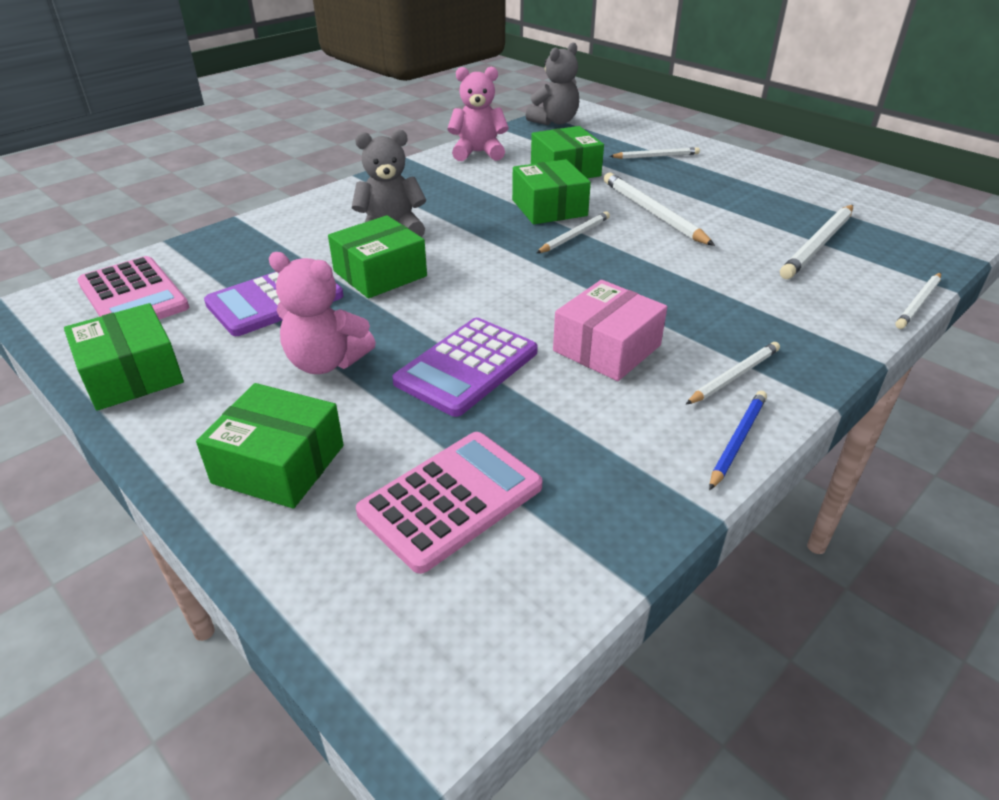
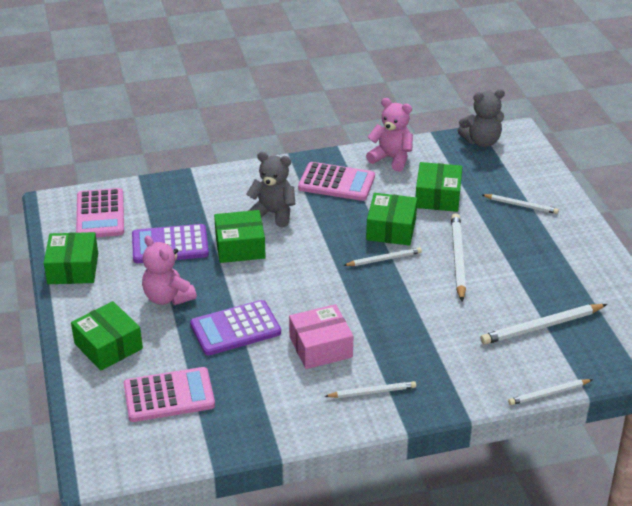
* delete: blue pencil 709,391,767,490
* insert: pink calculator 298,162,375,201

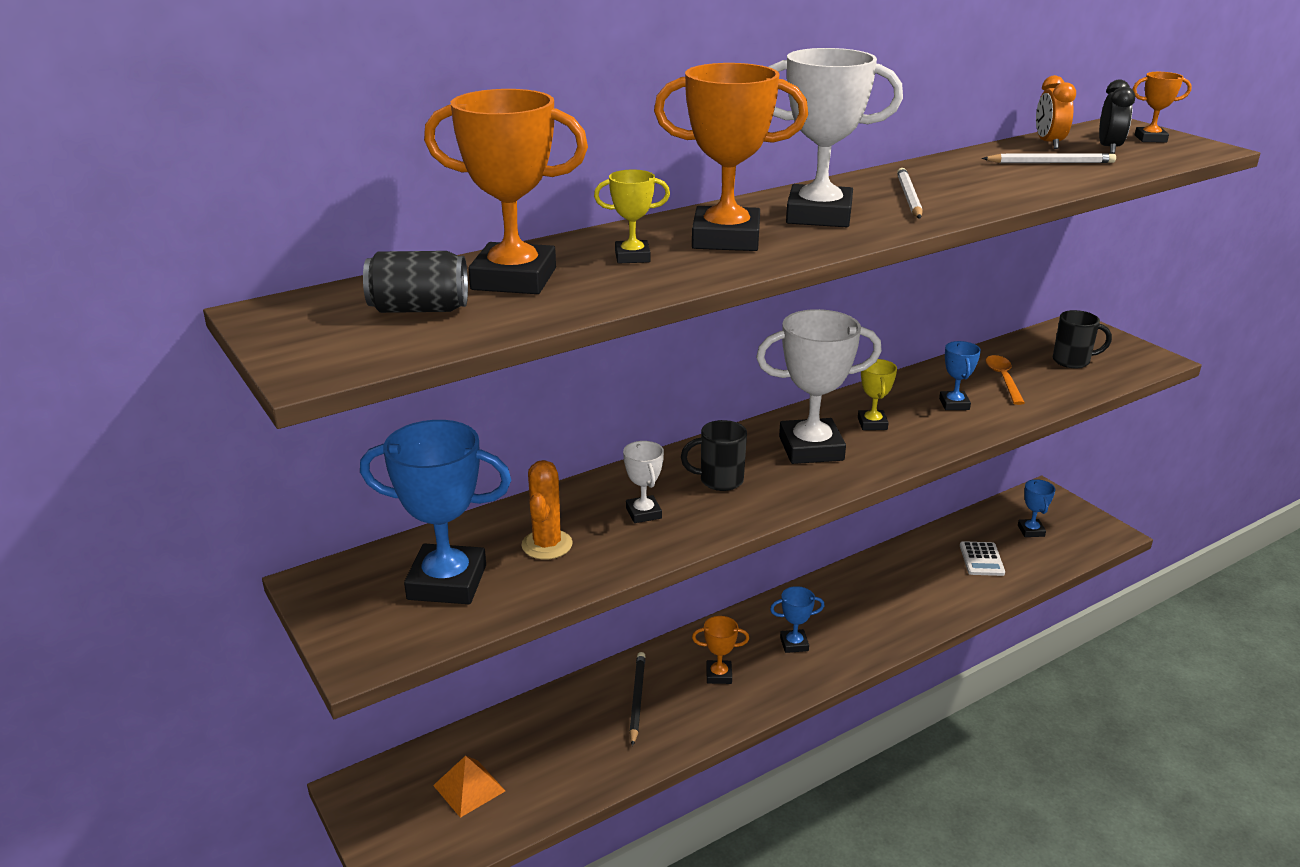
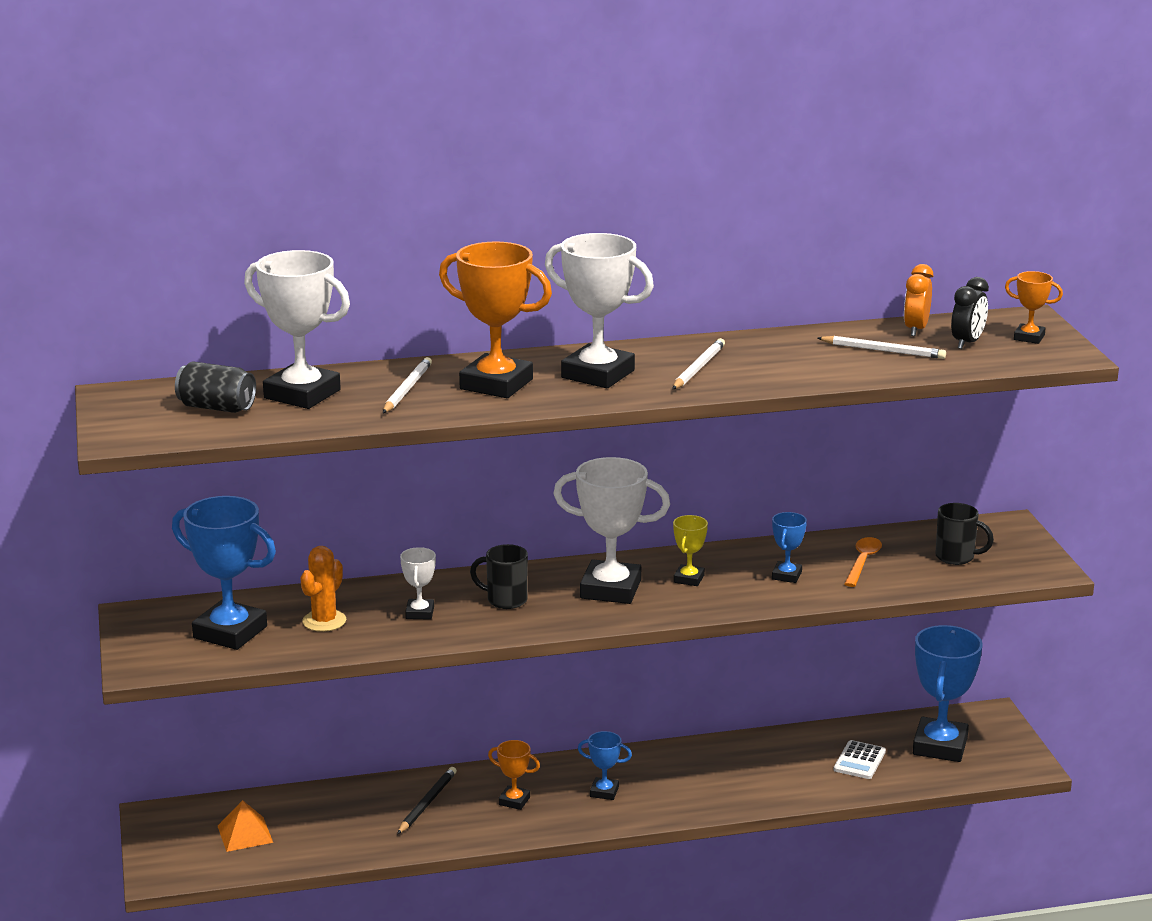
* recolor: orange trophy 424,89,588,294 to white trophy 244,250,350,409
* replace: yellow trophy 594,169,670,264 to white pencil 383,357,432,413
* resize: blue trophy 1018,479,1055,537 = 913,625,983,762 x2.04

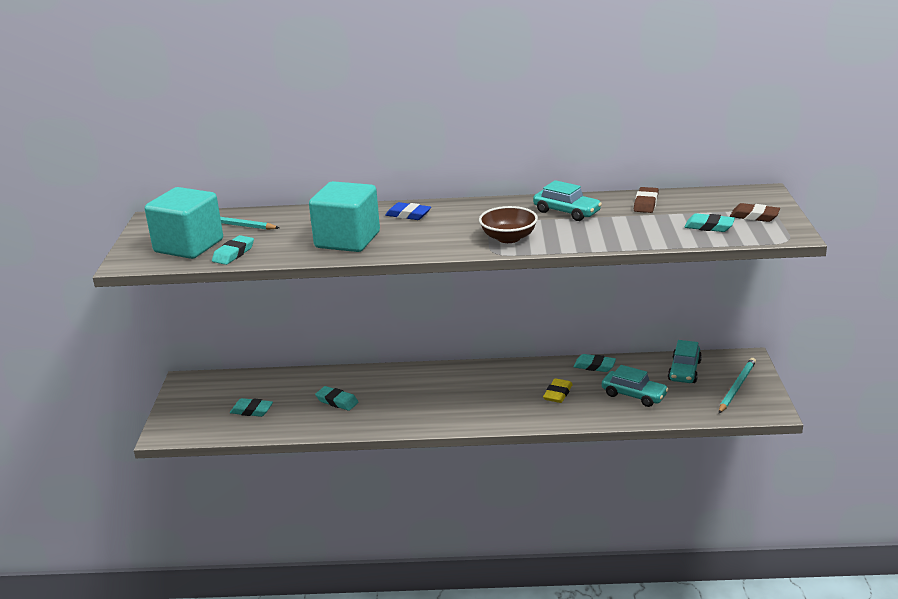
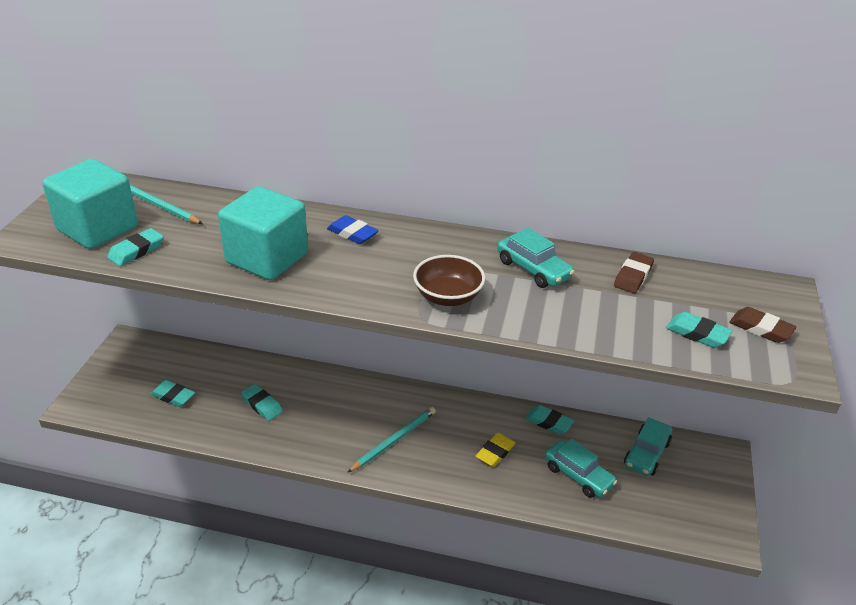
* move: turquoise pencil 719,358,756,413 to 347,407,436,473

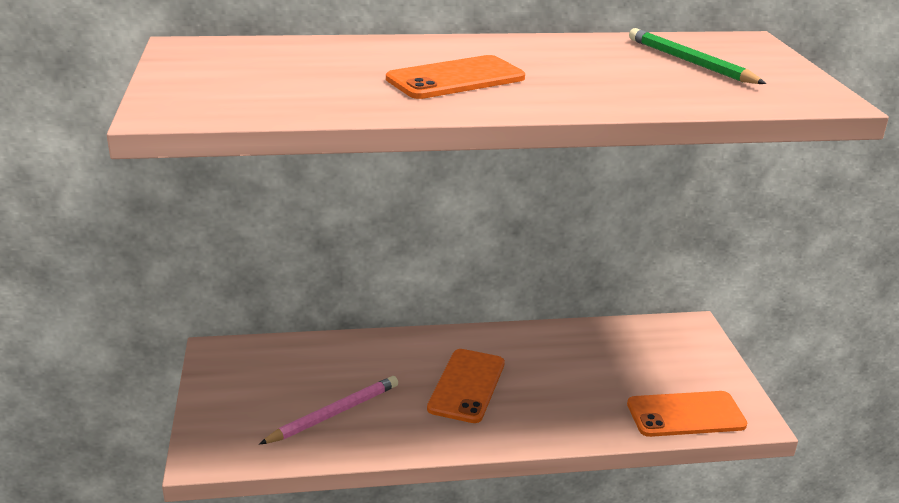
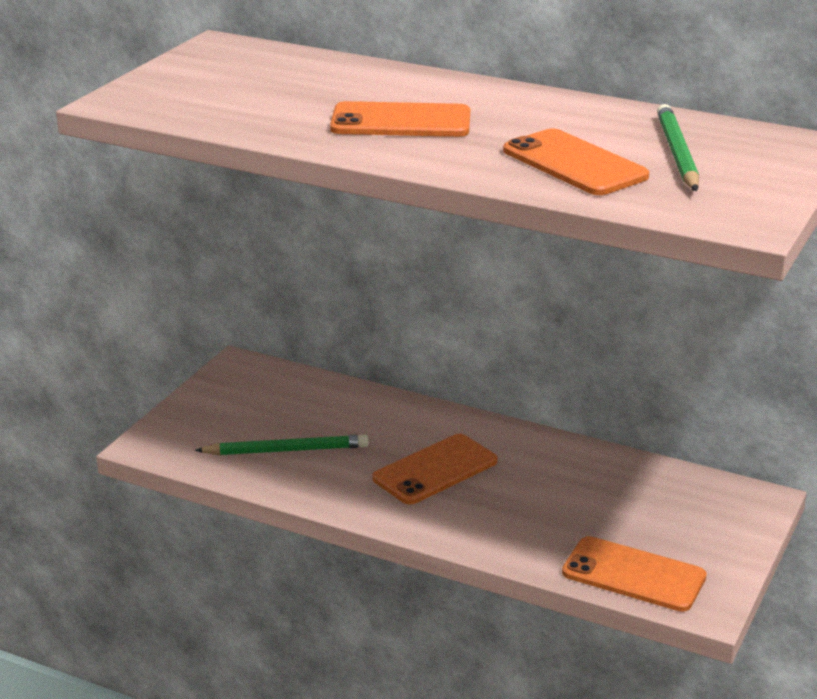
* recolor: pink pencil 259,376,398,444 to green pencil 195,434,369,455
* insert: orange phone 503,128,649,195

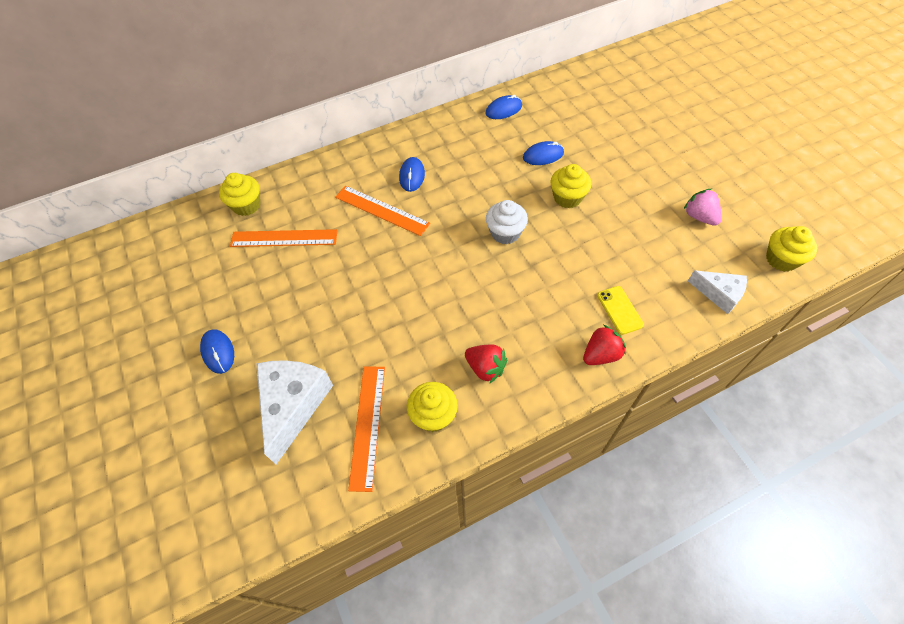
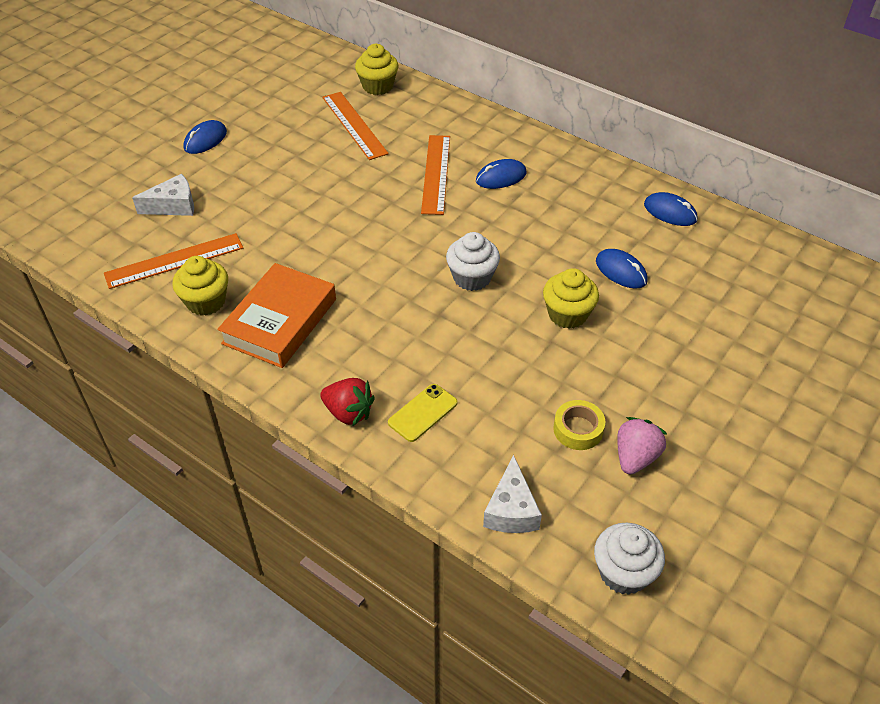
* resize: white cheese 256,360,333,465 = 132,174,194,216 x0.59
* replace: red strawberry 465,344,507,384 to orange book 217,263,336,368
* recolor: yellow cupcake 766,226,817,272 to white cupcake 594,523,665,595
* insert: yellow tape 553,400,605,450

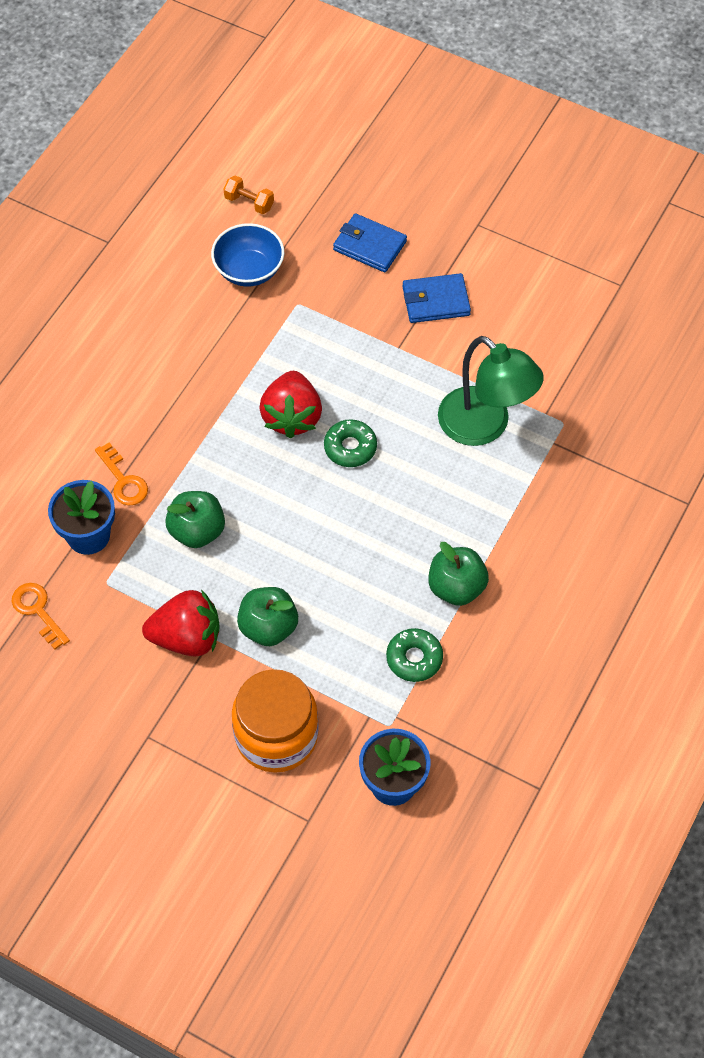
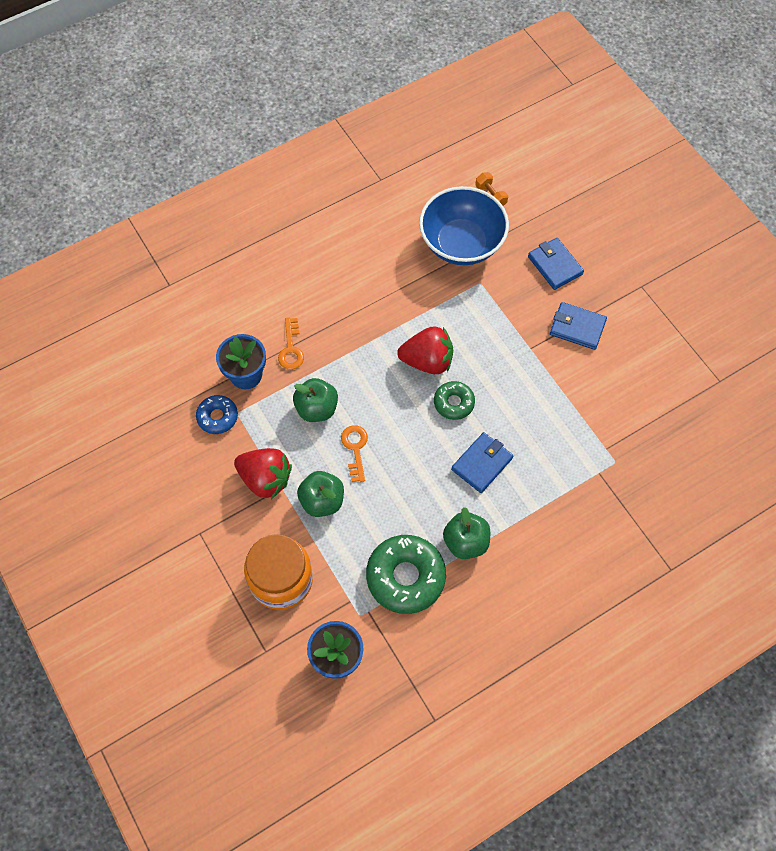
* move: orange key 12,583,70,650 to 341,426,368,482
* resize: blue bowl 211,223,284,287 = 419,186,509,265 x1.58
* rotate: red strawberry 259,371,322,439 = 397,326,453,374 120 degrees counterclockwise
* resize: green donut 386,628,443,682 = 366,535,446,614 x1.79
* delete: green lamp 438,336,544,446
* insert: blue donut 196,395,238,434
* insert: blue wallet 451,432,513,493

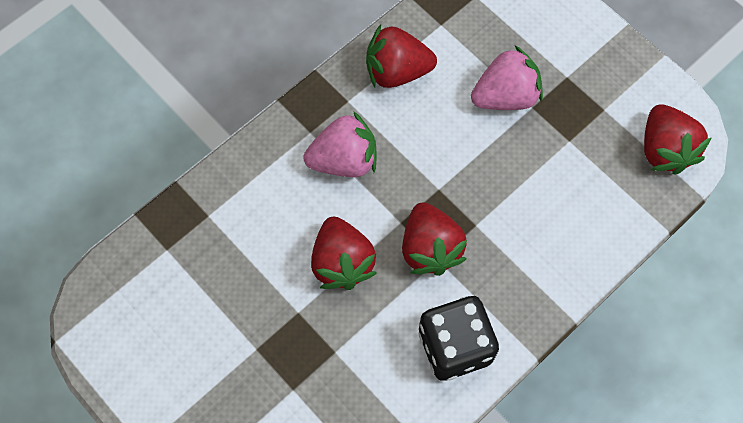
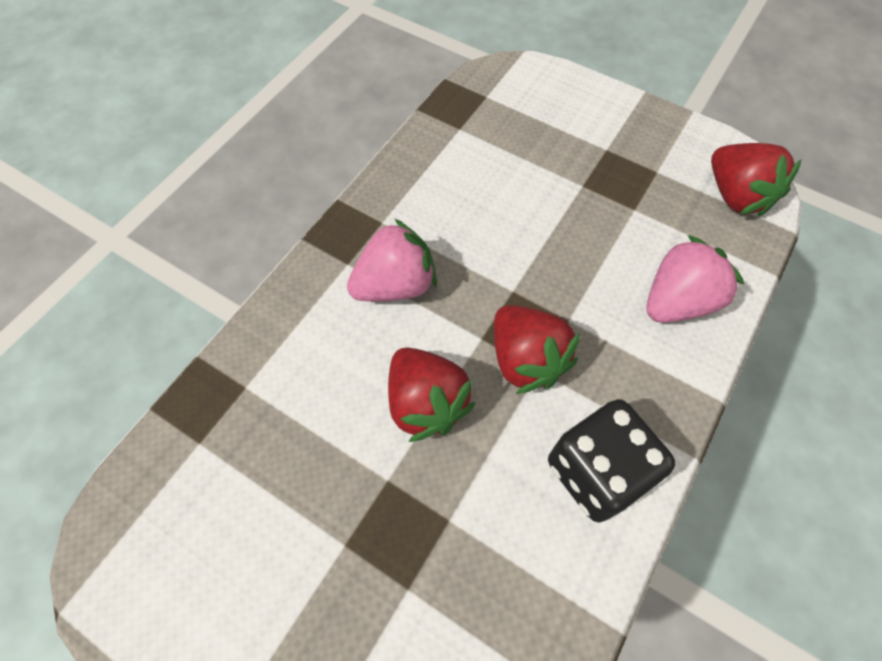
* delete: red strawberry 366,25,437,88
* move: pink strawberry 471,45,543,110 to 647,235,744,323

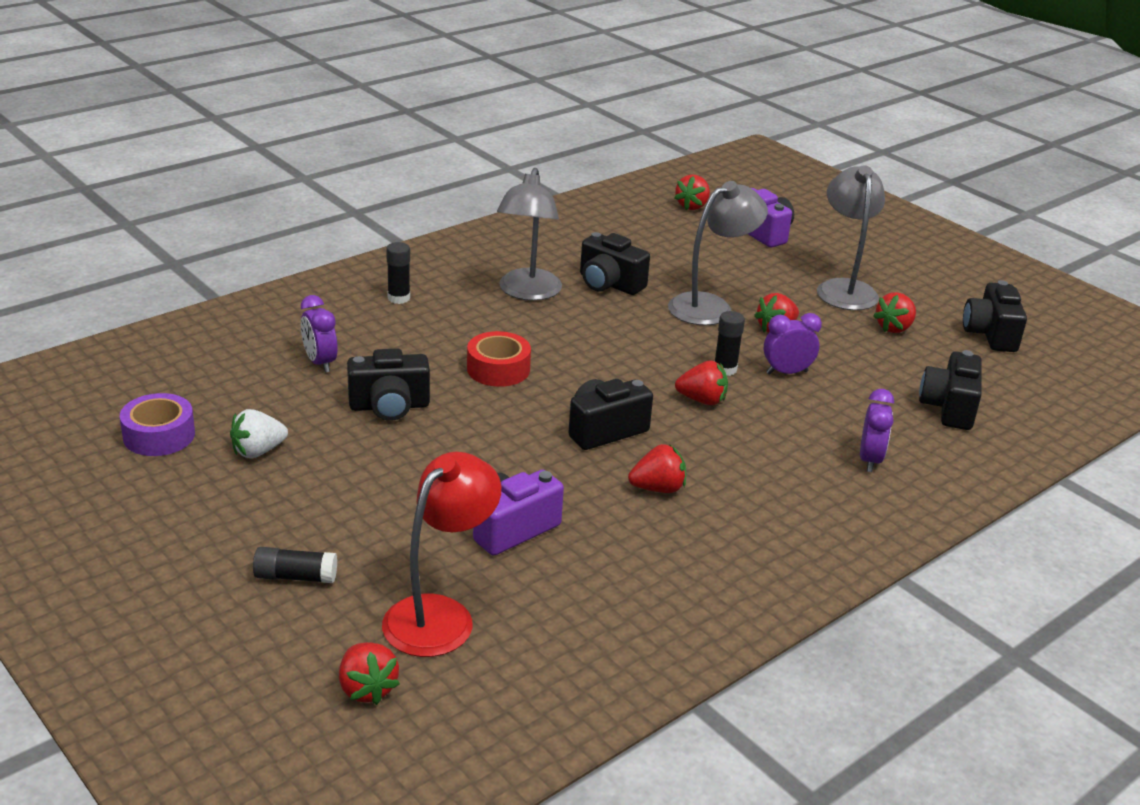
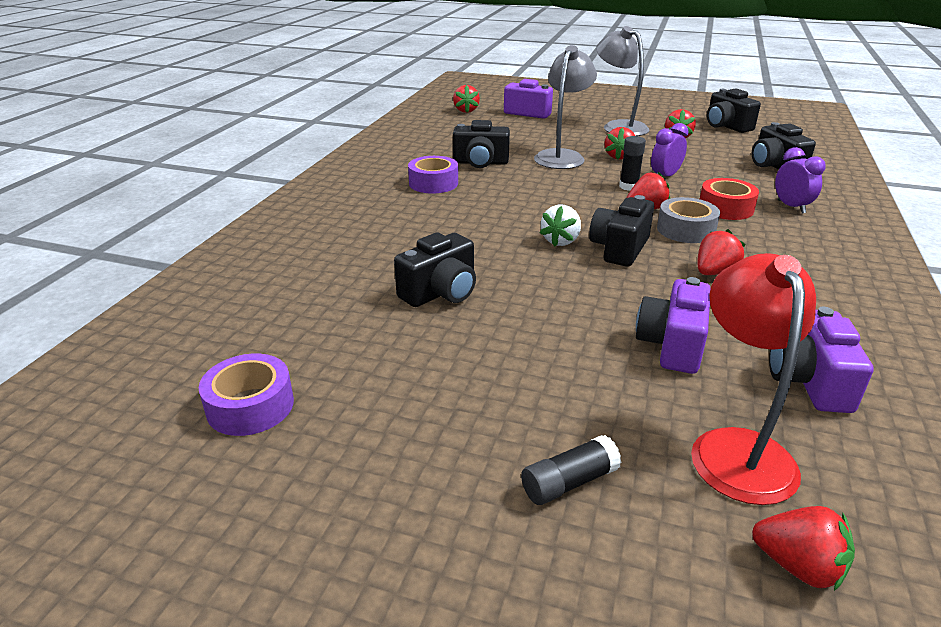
* move: white strawberry 230,409,288,458 to 540,205,581,247
* delete: purple clock 301,295,338,373
* delete: black glue stick 386,242,410,304
* move: red tape 467,331,531,387 to 700,178,759,220
* replace: grey lamp 497,168,562,301 to purple tape 408,156,458,194
* insert: grey tape 657,197,720,243
* insert: purple camera 769,307,874,413

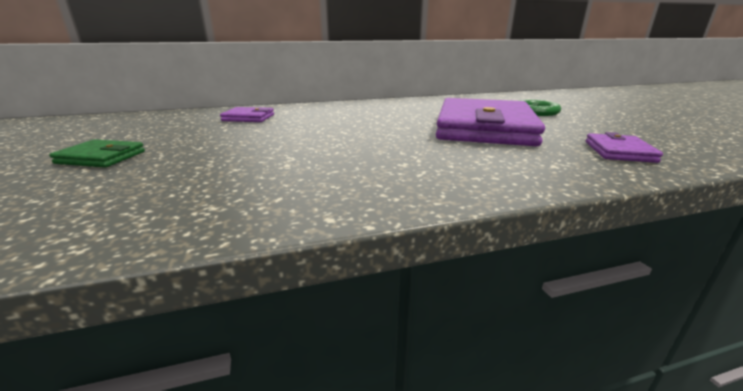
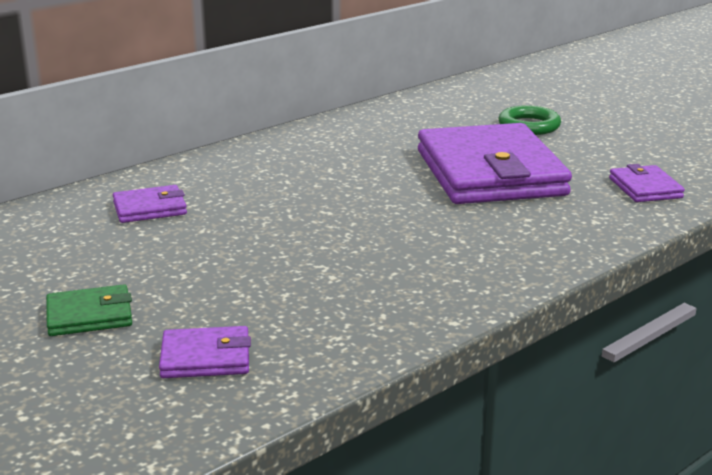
* insert: purple wallet 159,326,251,378

